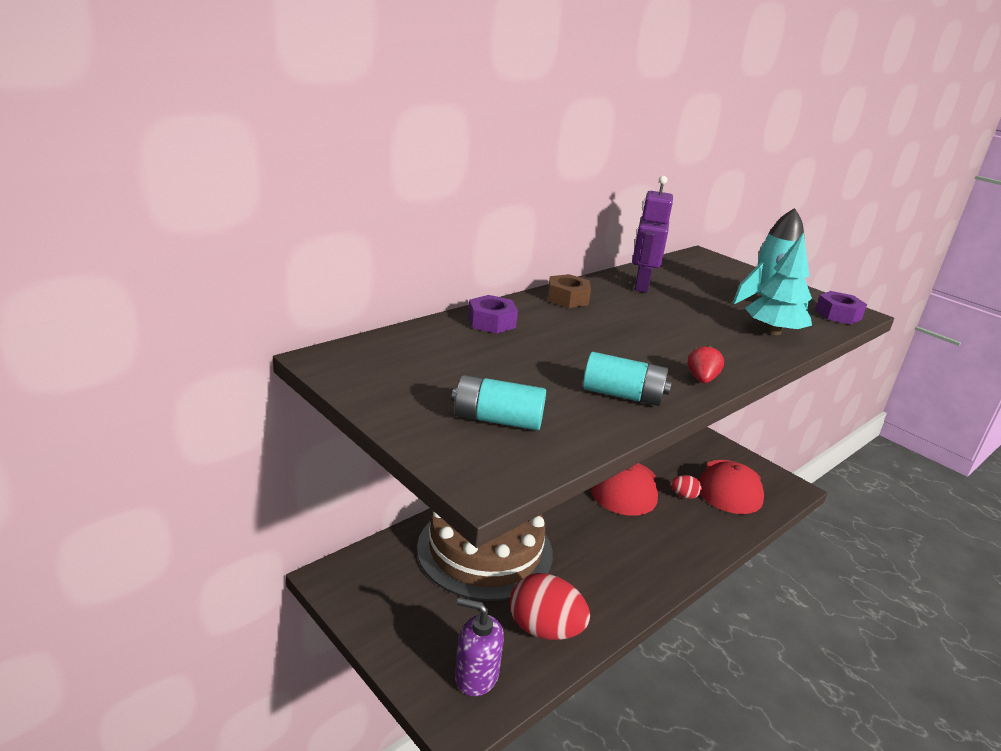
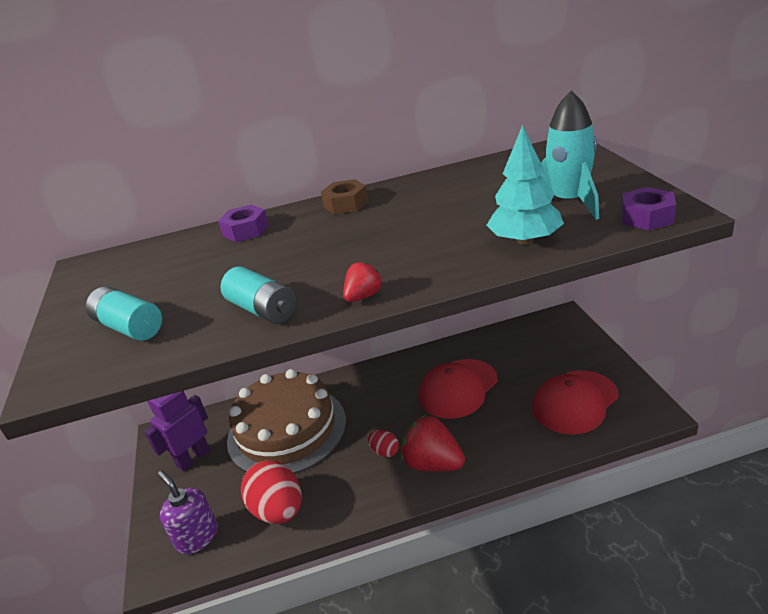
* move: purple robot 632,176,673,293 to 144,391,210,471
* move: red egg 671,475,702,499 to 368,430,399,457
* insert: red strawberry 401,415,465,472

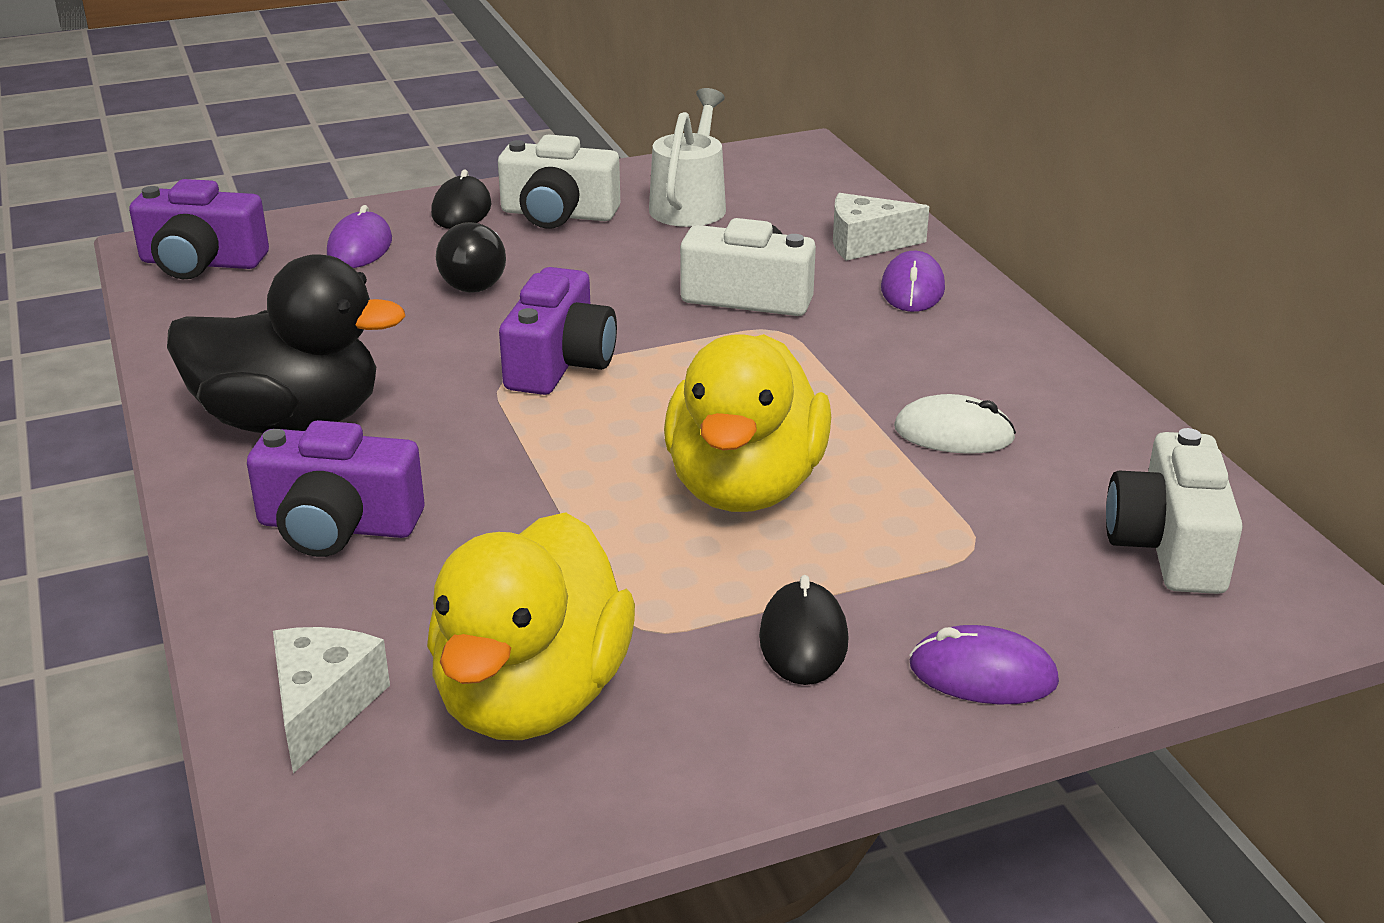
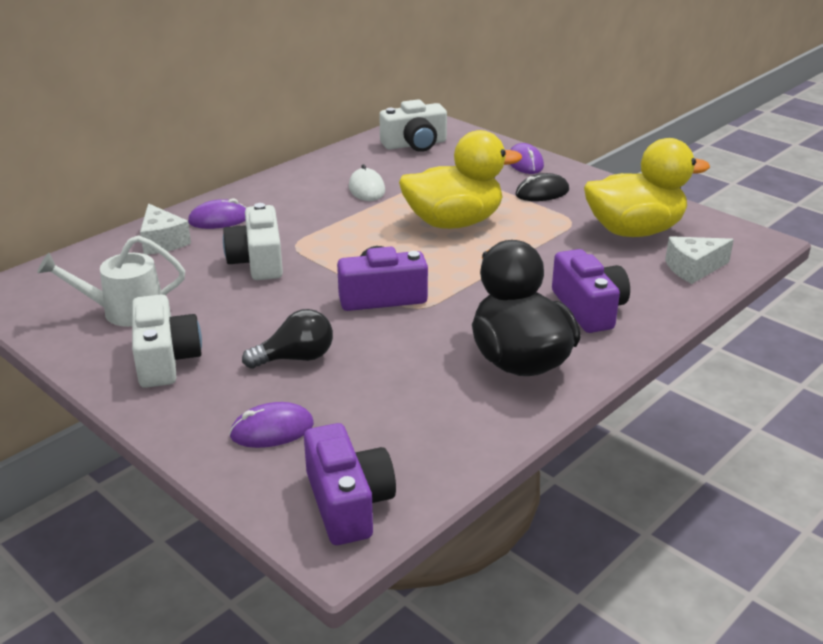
* delete: black mouse 431,170,492,229

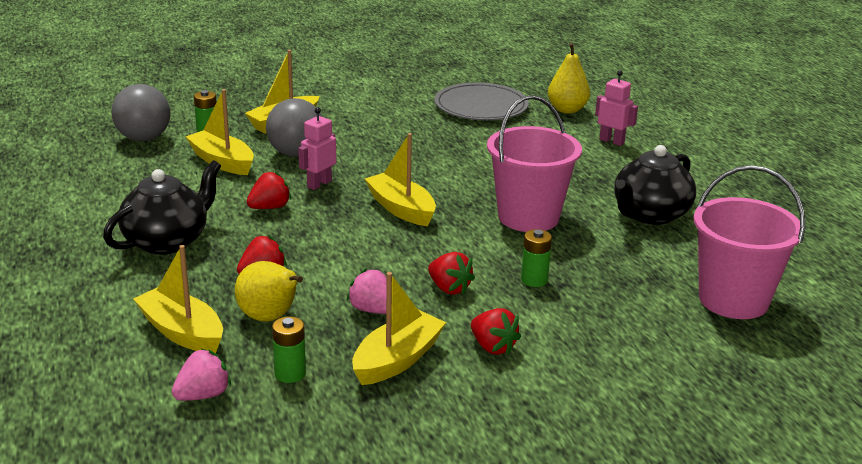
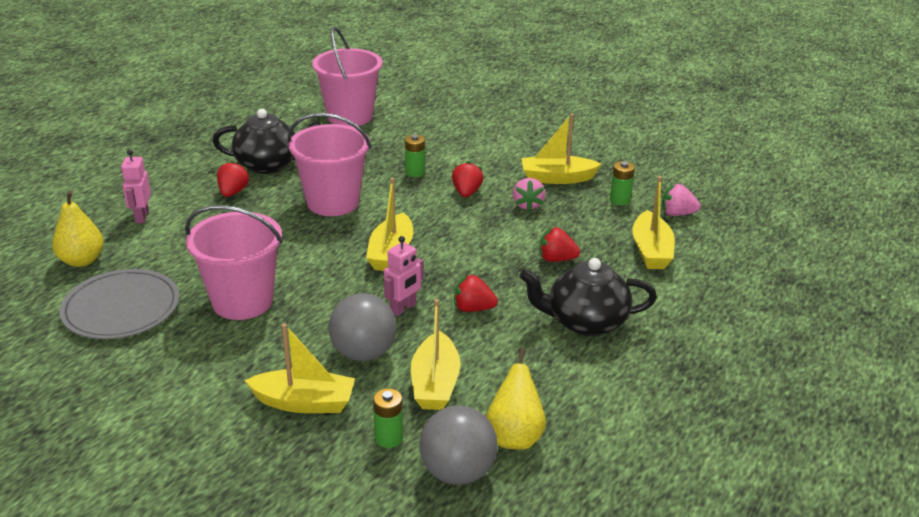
* move: yellow pear 235,261,303,322 to 486,348,546,450
* rotate: pink robot 298,107,336,190 = 384,236,423,316 45 degrees counterclockwise
* move: red strawberry 471,308,521,355 to 217,161,250,197
* insert: pink bucket 185,205,283,320

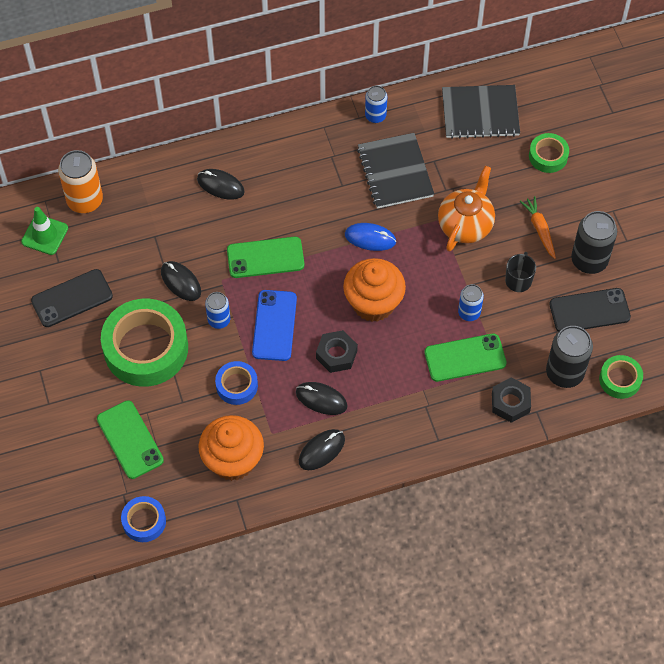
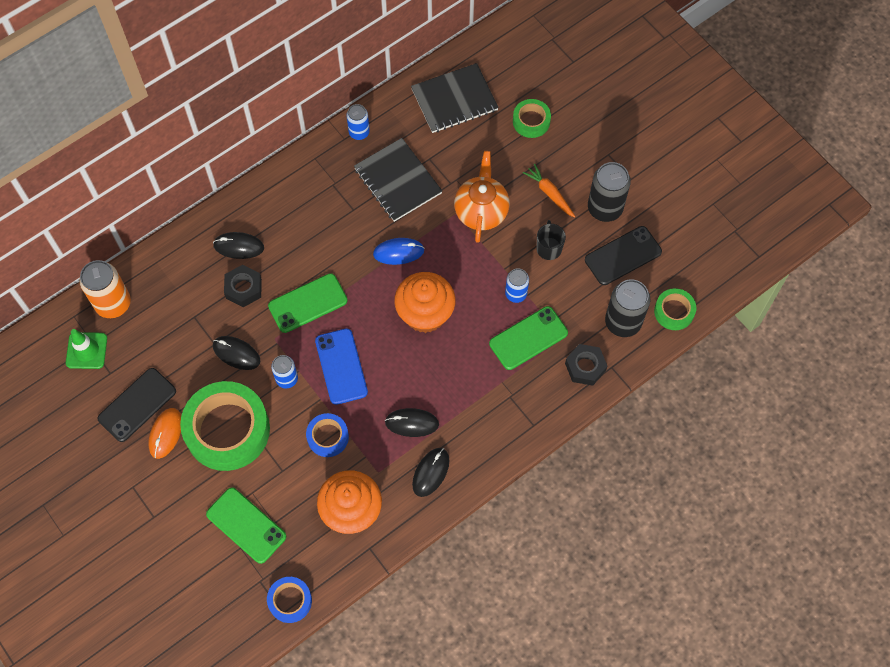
* move: black nut 316,330,358,373 to 224,265,262,307
* insert: orange mouse 148,408,181,459

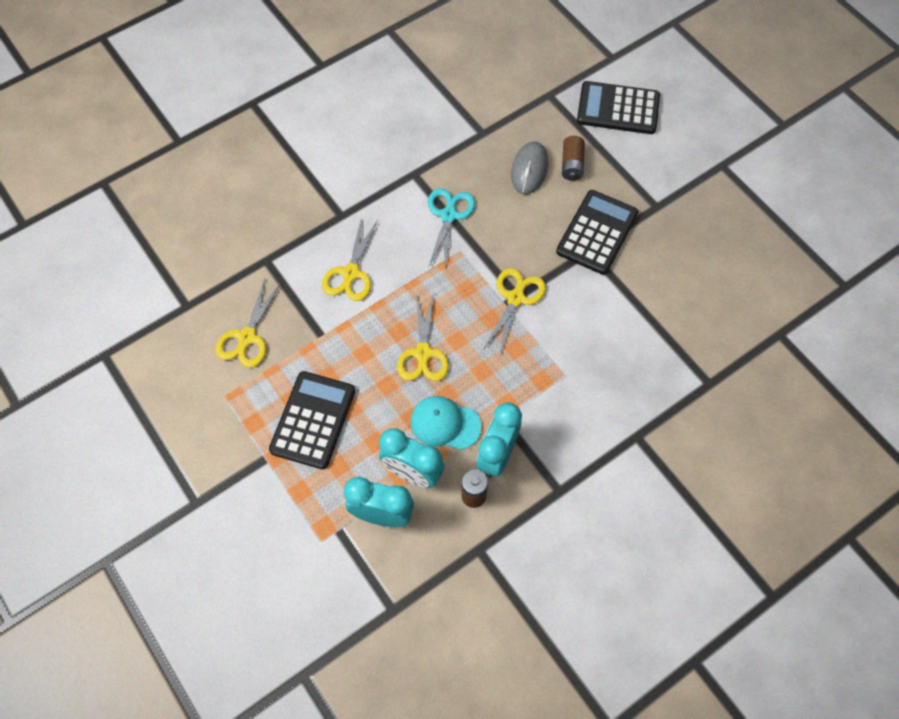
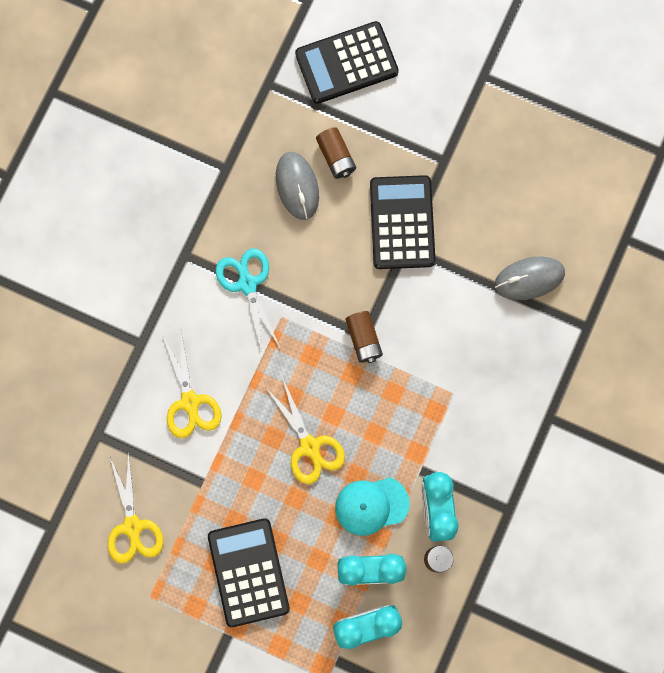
* replace: yellow scissors 483,268,546,355 to brown battery 346,311,383,363
* insert: grey mouse 495,256,565,300

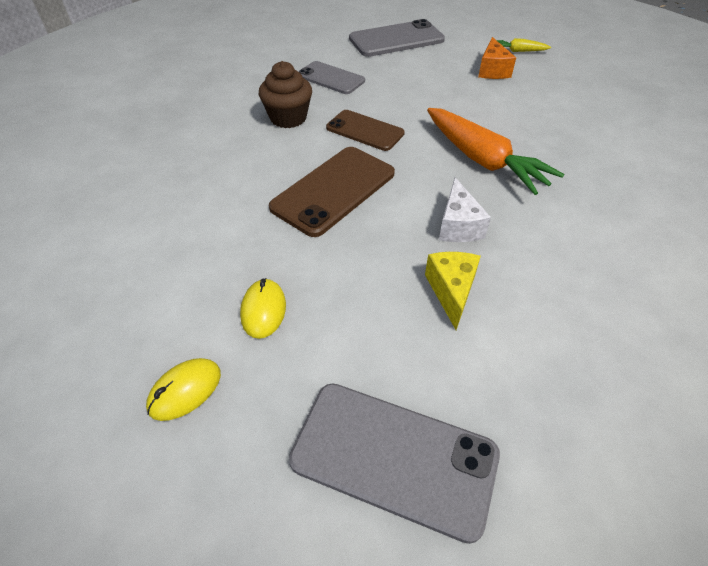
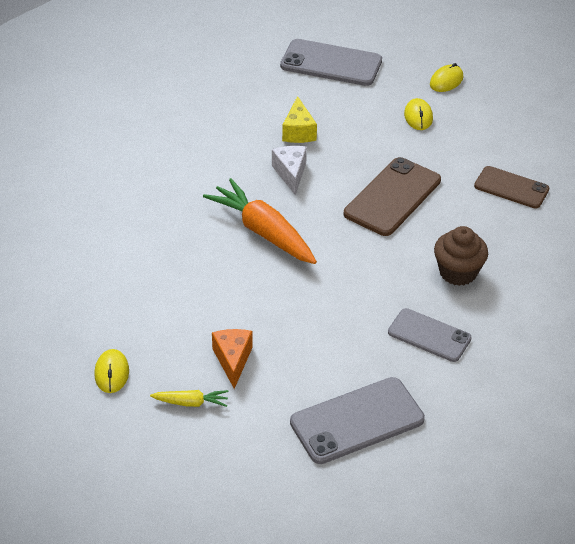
* move: brown phone 326,110,405,151 to 474,166,549,208
* insert: yellow mouse 95,349,129,393

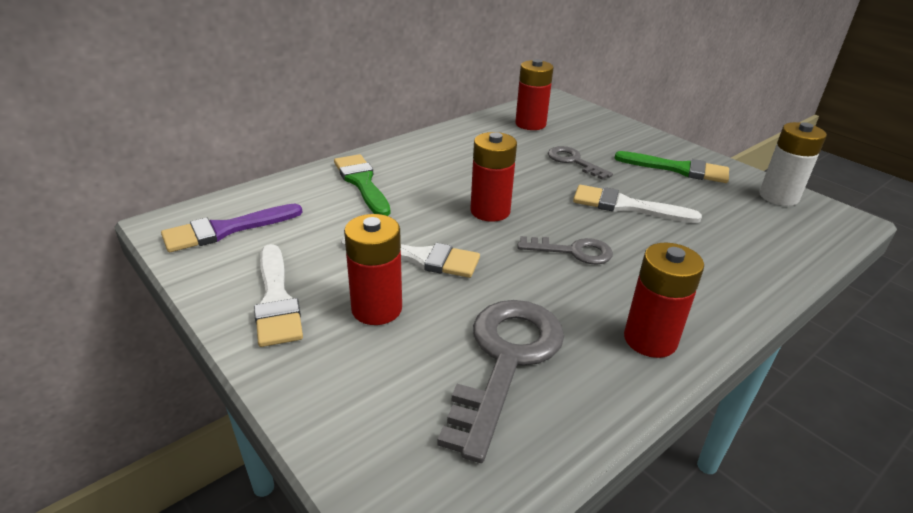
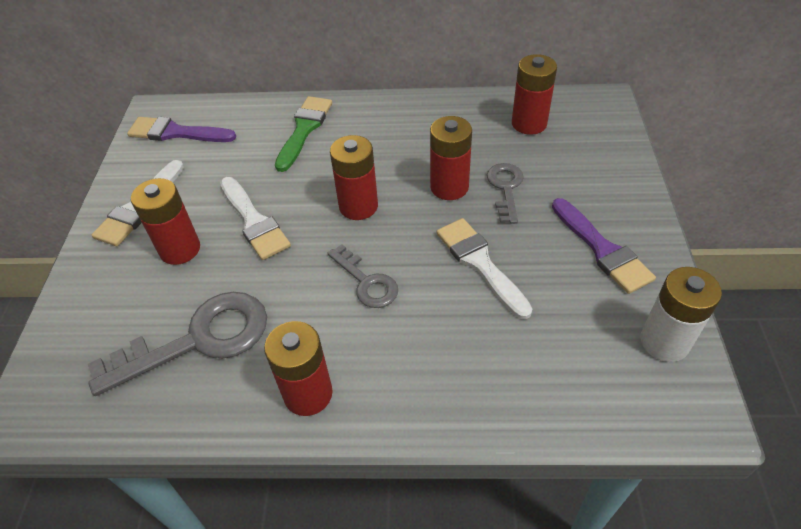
* recolor: green brush 614,151,729,183 to purple brush 552,198,656,294
* insert: red battery 430,116,472,200

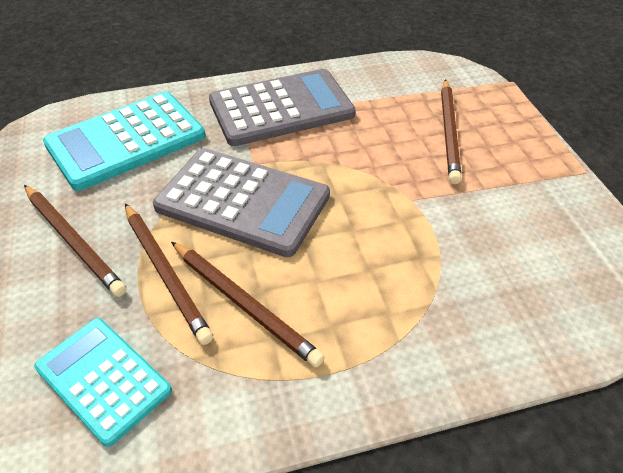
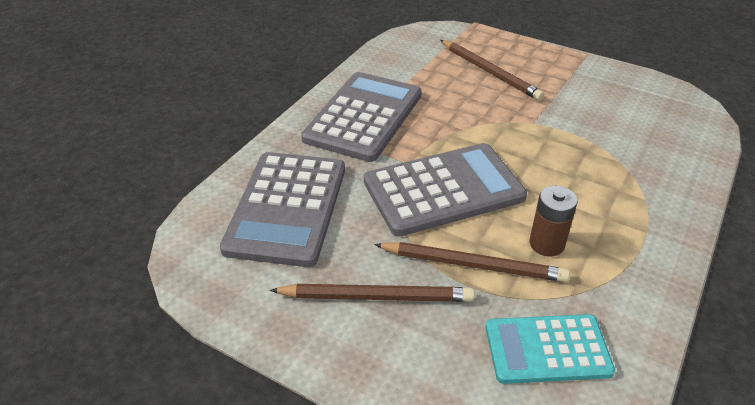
* recolor: turquoise calculator 43,92,205,191 to grey calculator 220,152,345,267
* replace: brown pencil 171,242,325,368 to brown battery 529,186,578,257

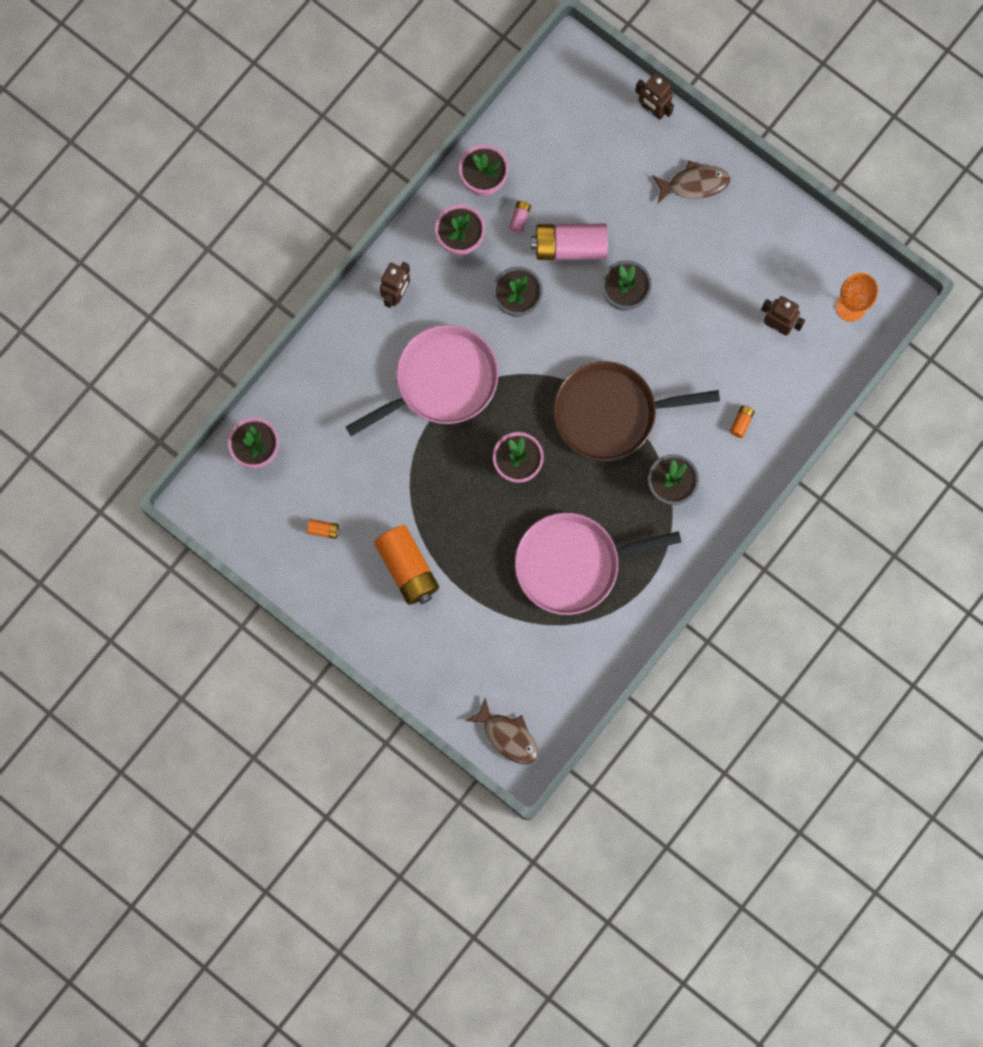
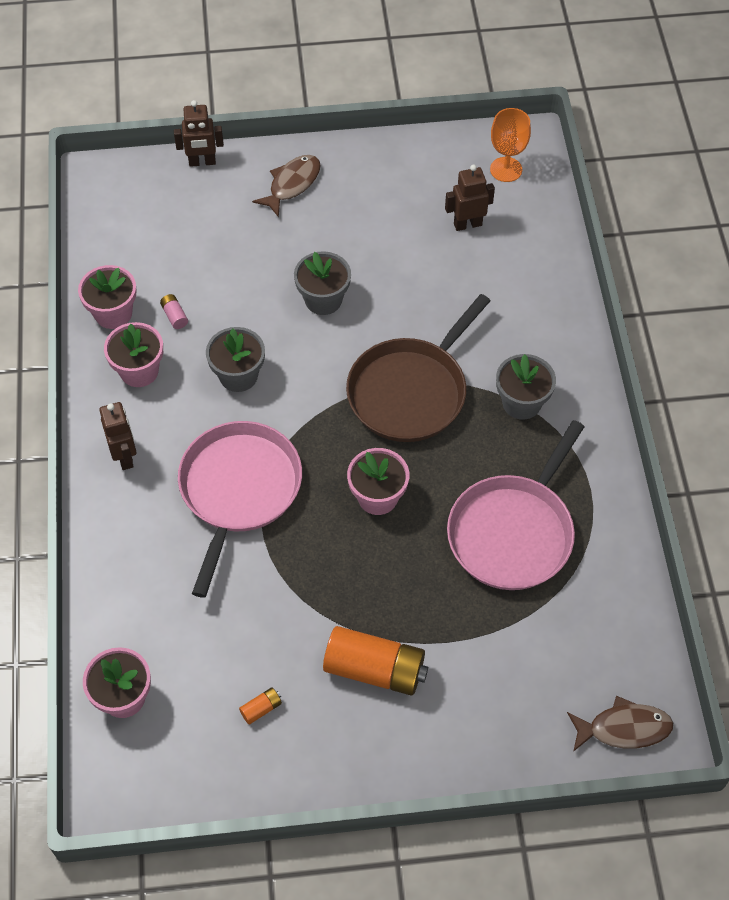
* delete: pink battery 531,224,608,260
* delete: orange battery 730,405,755,438

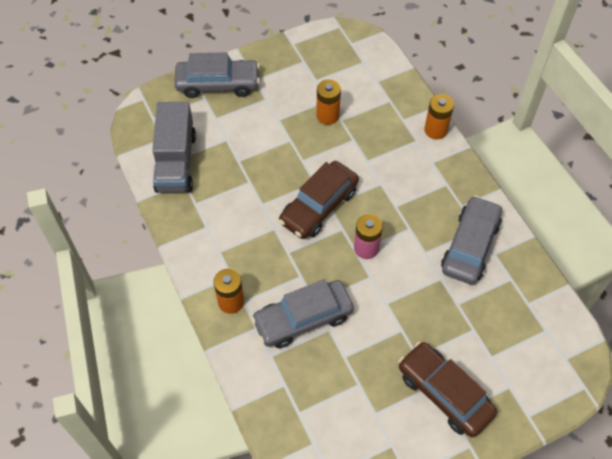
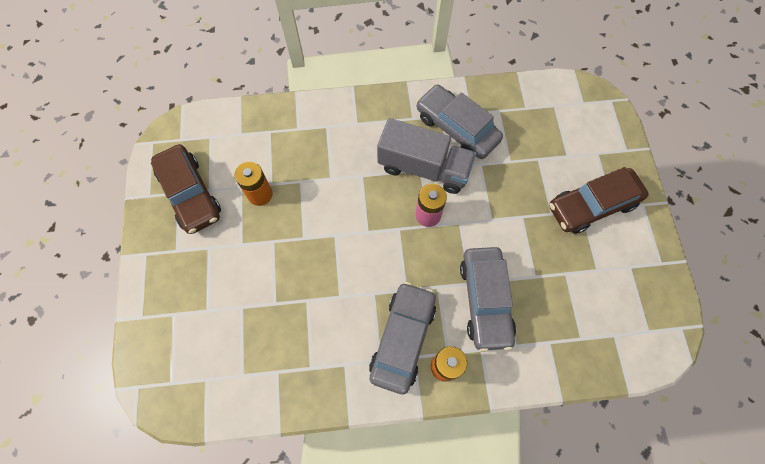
* move: grey truck 152,102,196,193 to 377,118,476,194
* move: grey car 174,52,260,98 to 369,282,436,394
* move: brown car 279,161,359,239 to 151,144,221,234
* delete: orange battery 424,94,454,139

